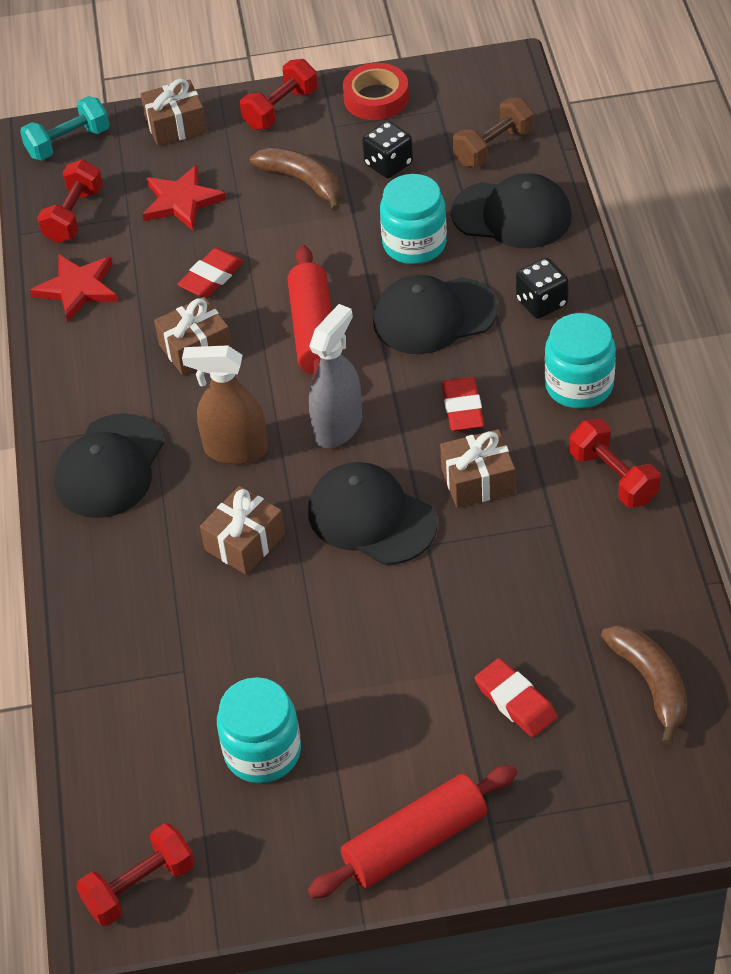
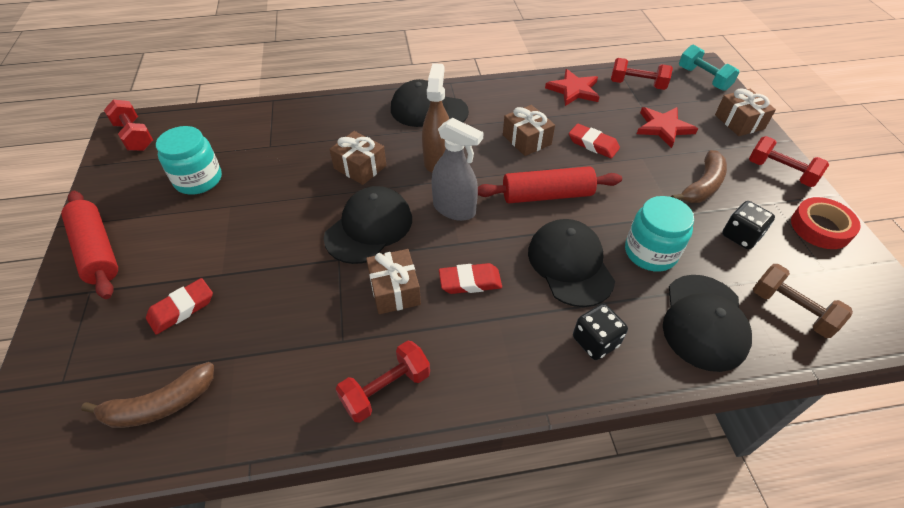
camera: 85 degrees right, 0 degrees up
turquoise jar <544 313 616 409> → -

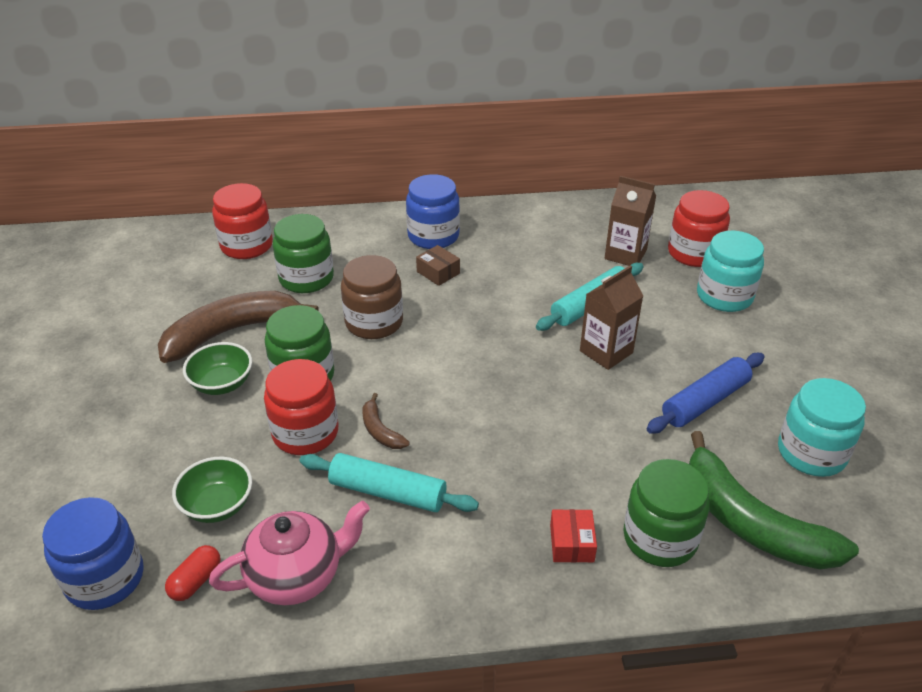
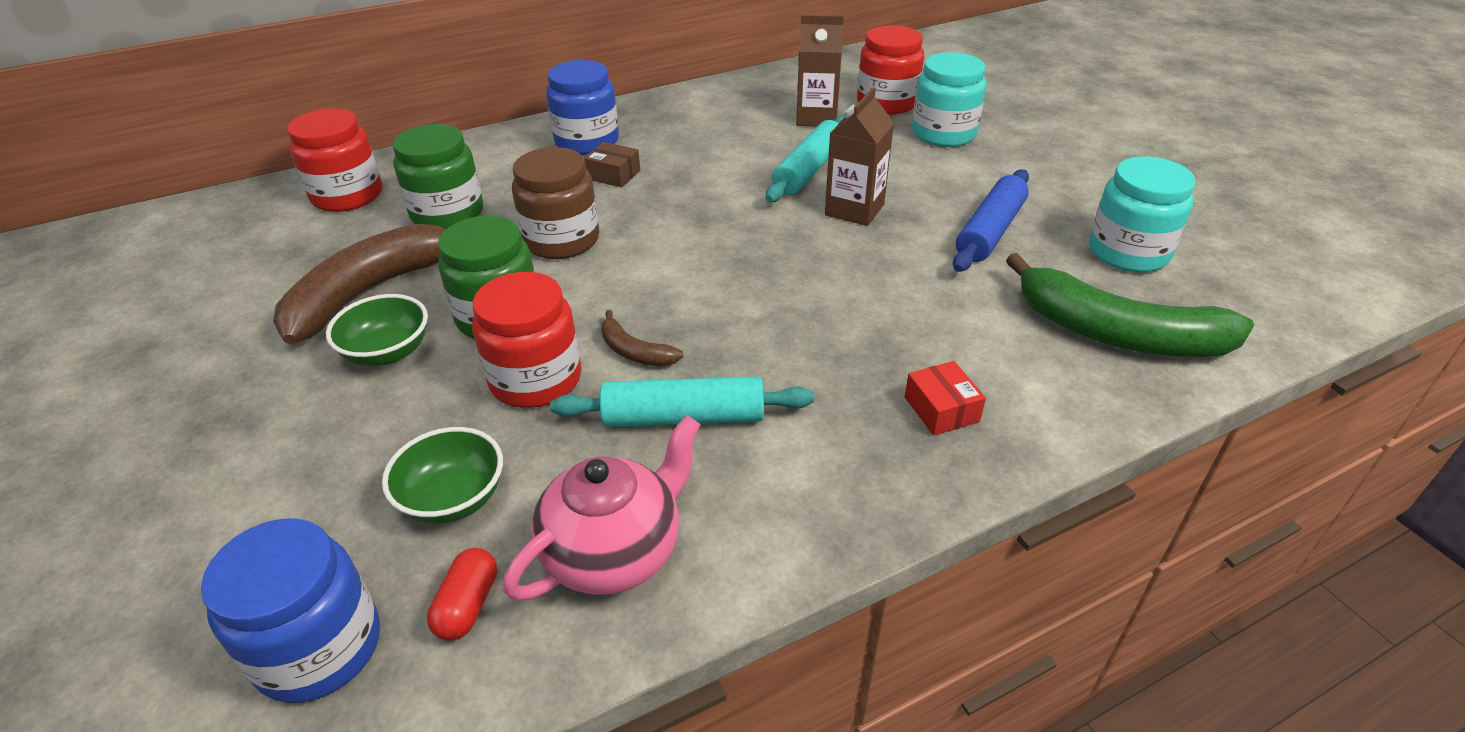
camera: 20 degrees left, 0 degrees up
green jar <623 459 710 567> → -

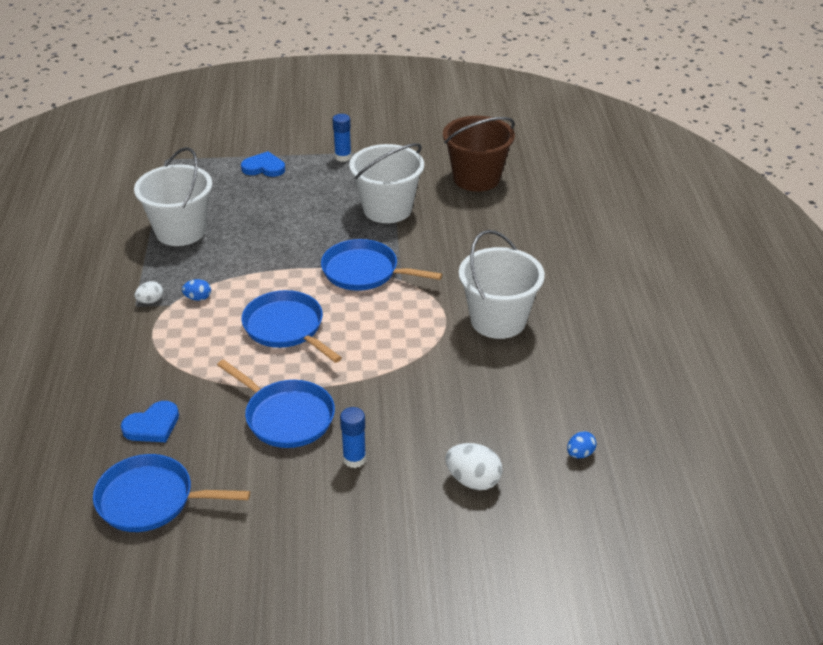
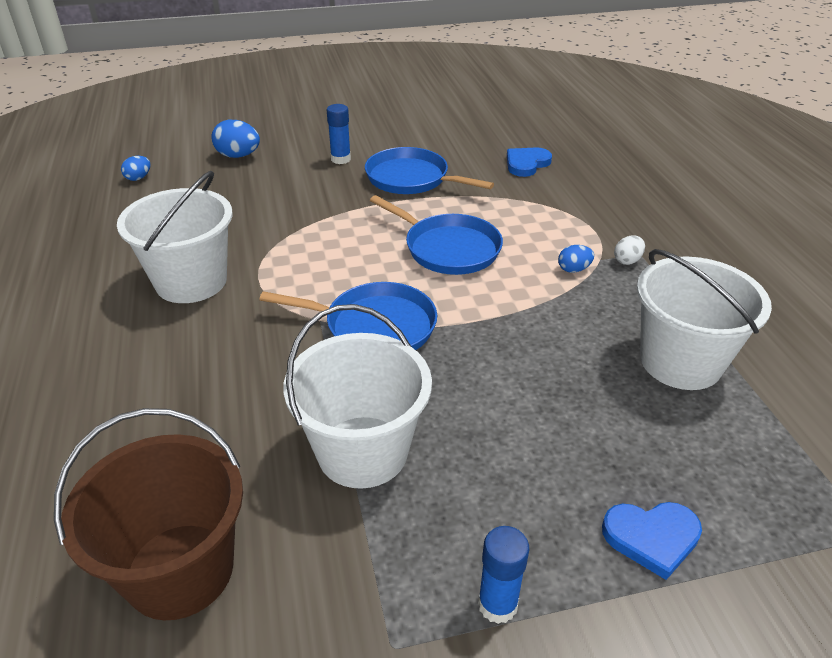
camera: 170 degrees right, 0 degrees up
white egg <445 443 502 490> → blue egg <211 120 260 158>
blue pan <93 454 250 532> → -

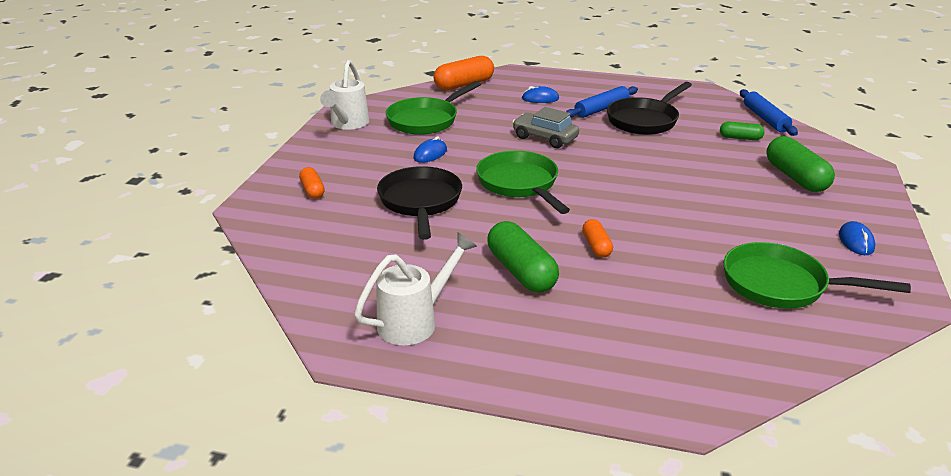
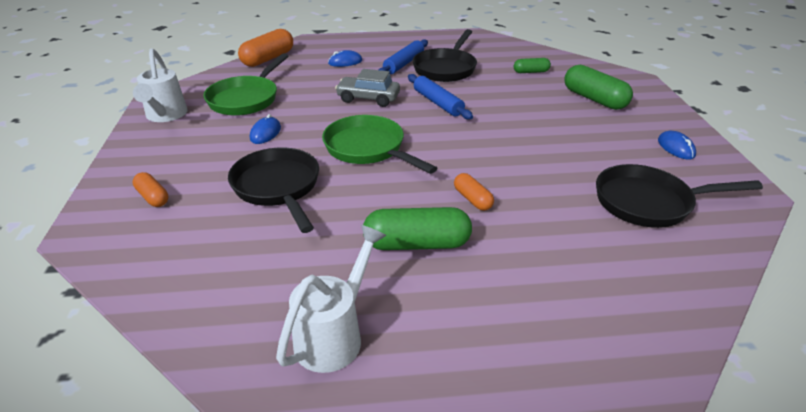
camera: 20 degrees left, 5 degrees up
green capsule <488 221 559 293> → green capsule <363 207 472 250>, 45 degrees counterclockwise
blue rolling pin <740 89 798 136> → blue rolling pin <408 74 473 120>, shifted
green pan <724 242 911 309> → black pan <596 164 763 228>

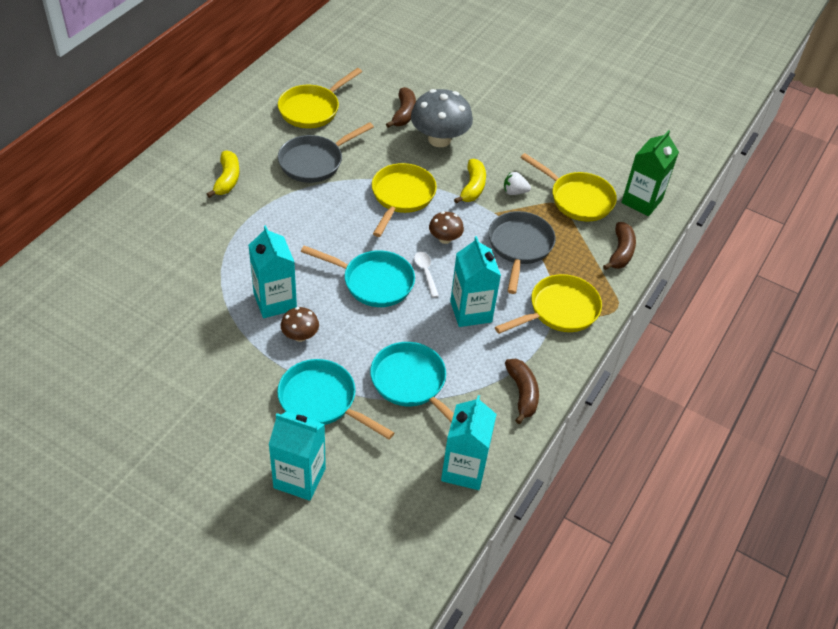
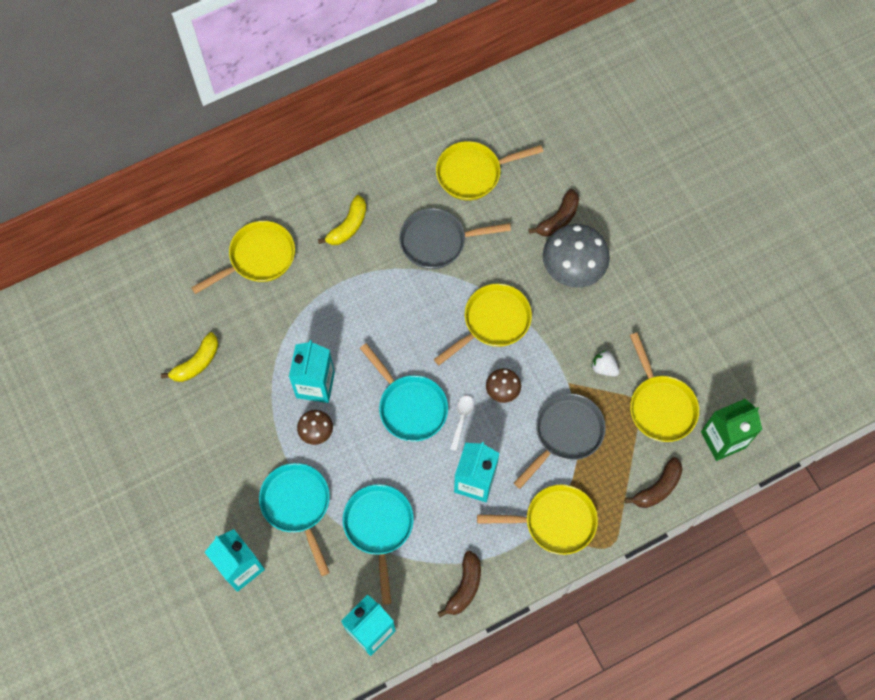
camera: 35 degrees right, 20 degrees up
yellow banana <454 159 486 204> → yellow banana <161 332 219 382>, shifted
- → yellow pan <191 221 295 294>

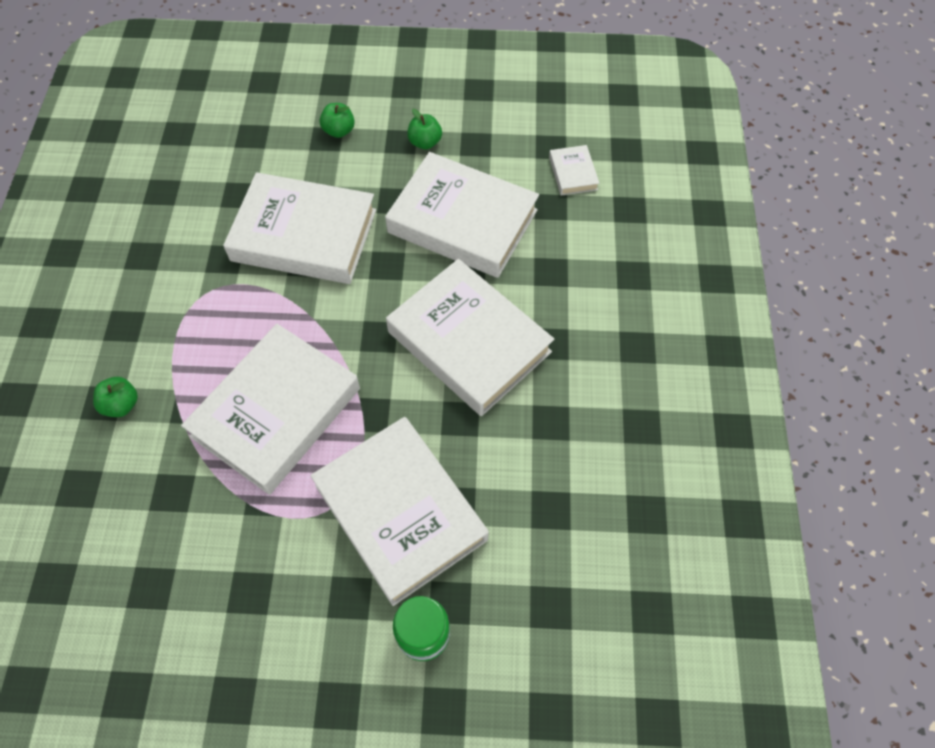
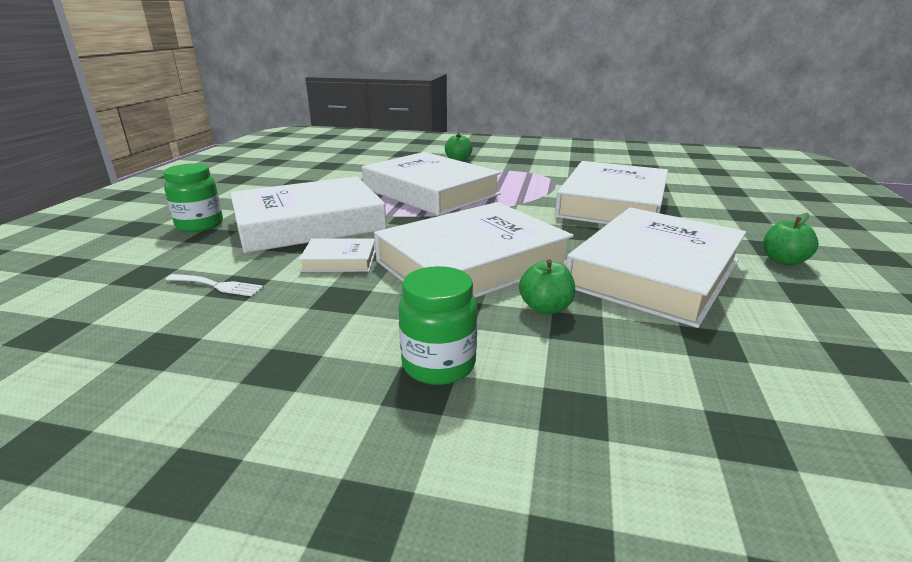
camera: 100 degrees right, 35 degrees down
- → white fork <165 274 264 296>
white book <549 145 599 196> → white book <299 238 376 272>, shifted
- → green jar <398 266 477 385>
green apple <320 103 355 138> → green apple <519 259 575 314>, shifted

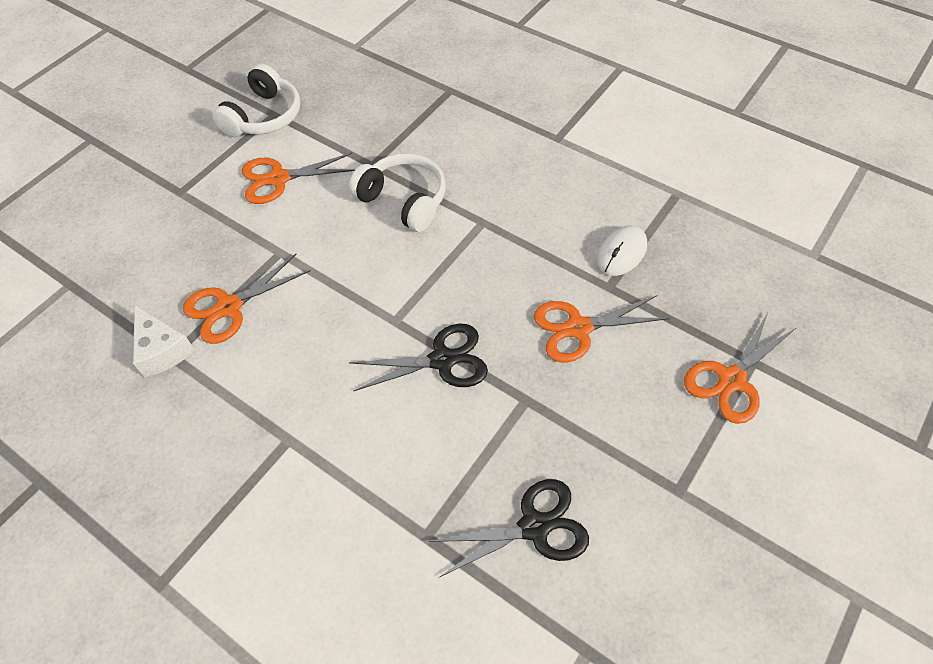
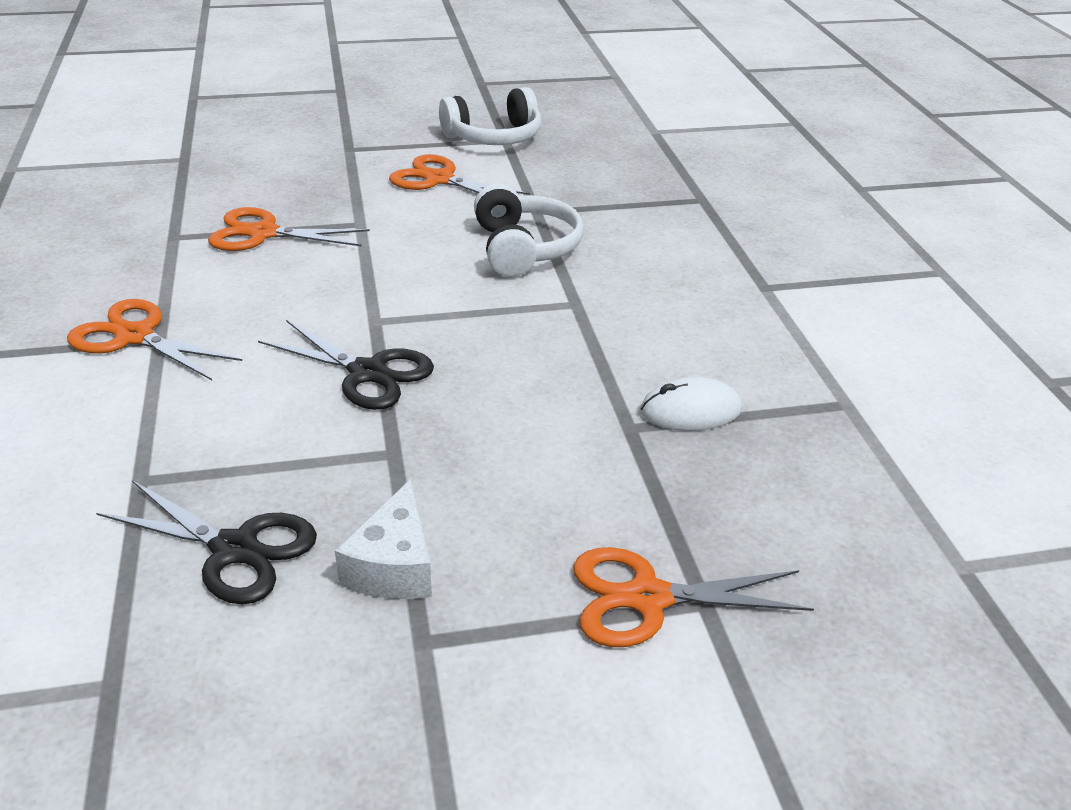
camera: 40 degrees right, 20 degrees down
orange scissors <534 295 670 363> → orange scissors <67 299 242 380>, shifted
white cheese <133 305 195 377> → white cheese <335 479 432 599>, shifted

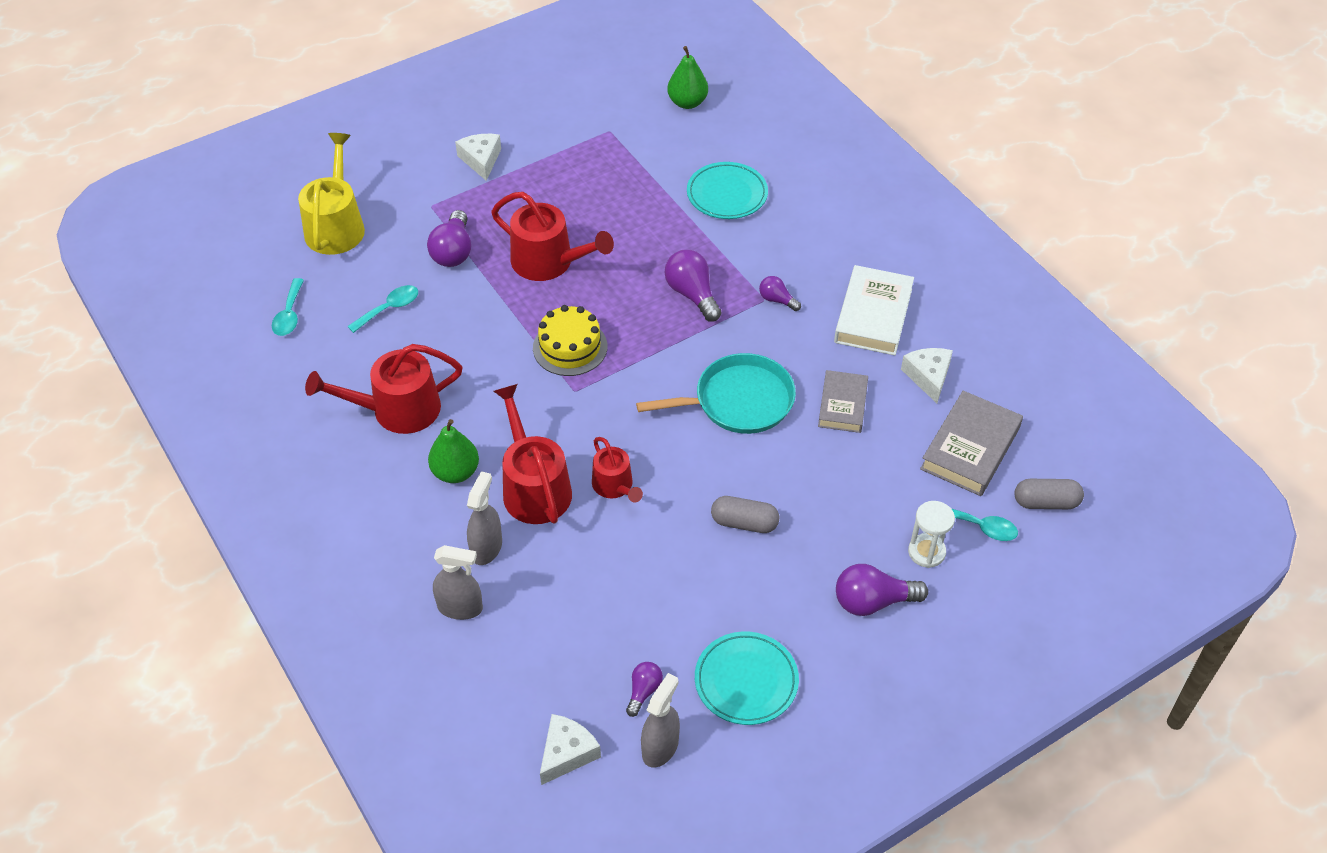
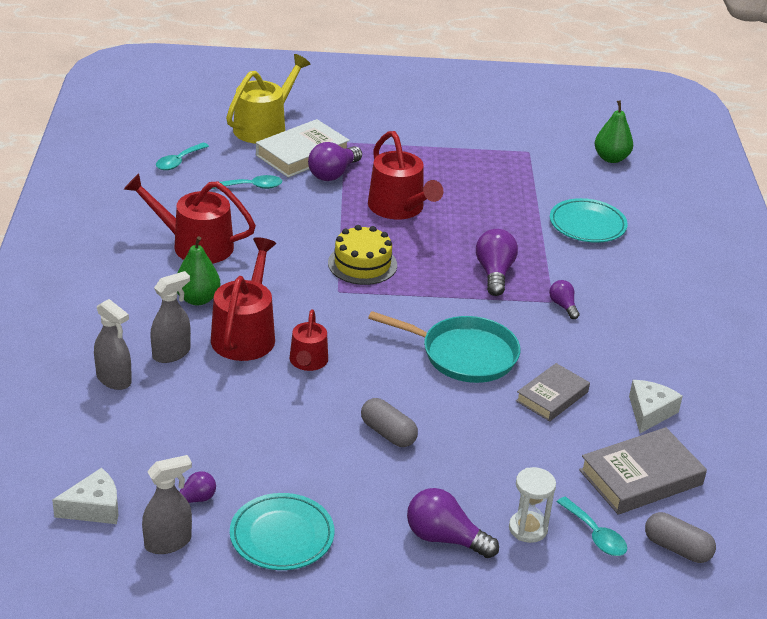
camera: 30 degrees right, 15 degrees down
white book <834 265 914 356> → white book <256 119 350 178>, shifted
white cheese <455 134 501 181> → -

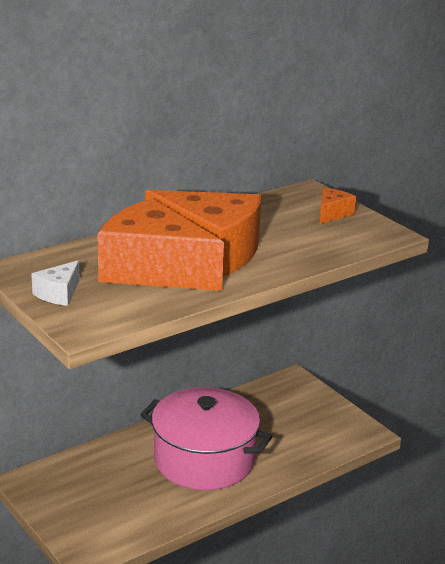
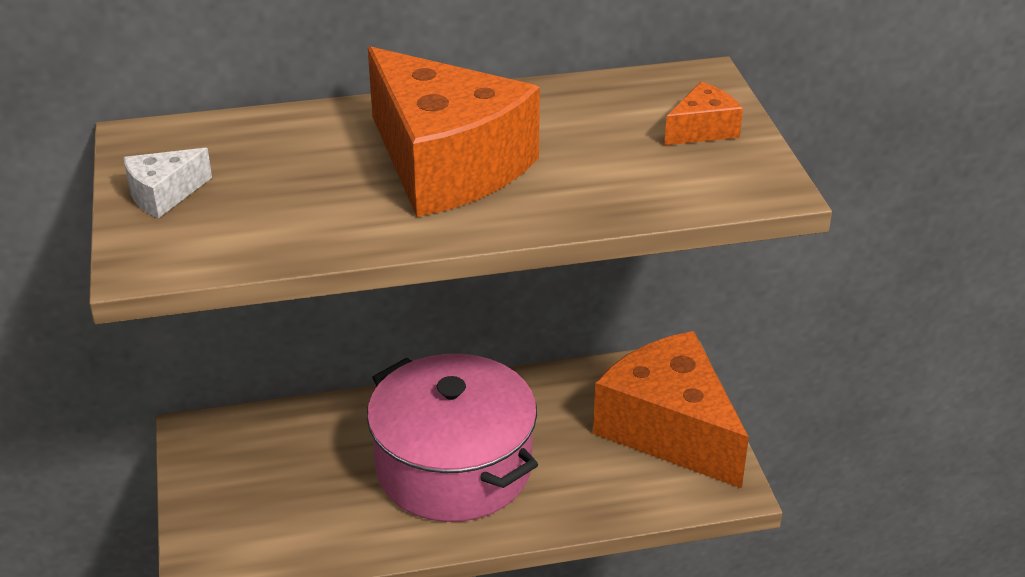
camera: 25 degrees right, 10 degrees up
orange cheese <97 198 224 291> → orange cheese <593 331 749 489>, shifted

